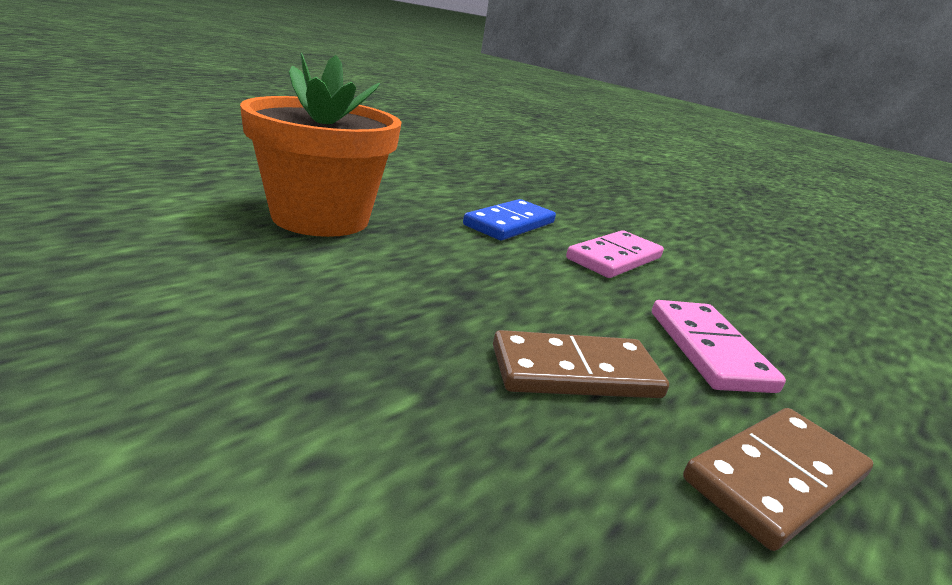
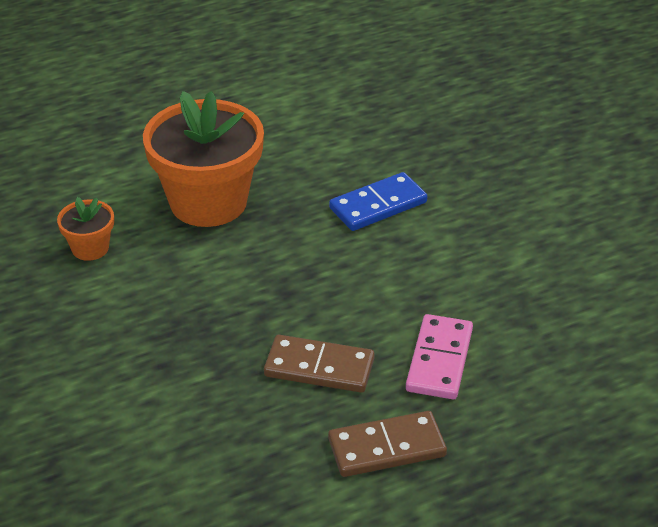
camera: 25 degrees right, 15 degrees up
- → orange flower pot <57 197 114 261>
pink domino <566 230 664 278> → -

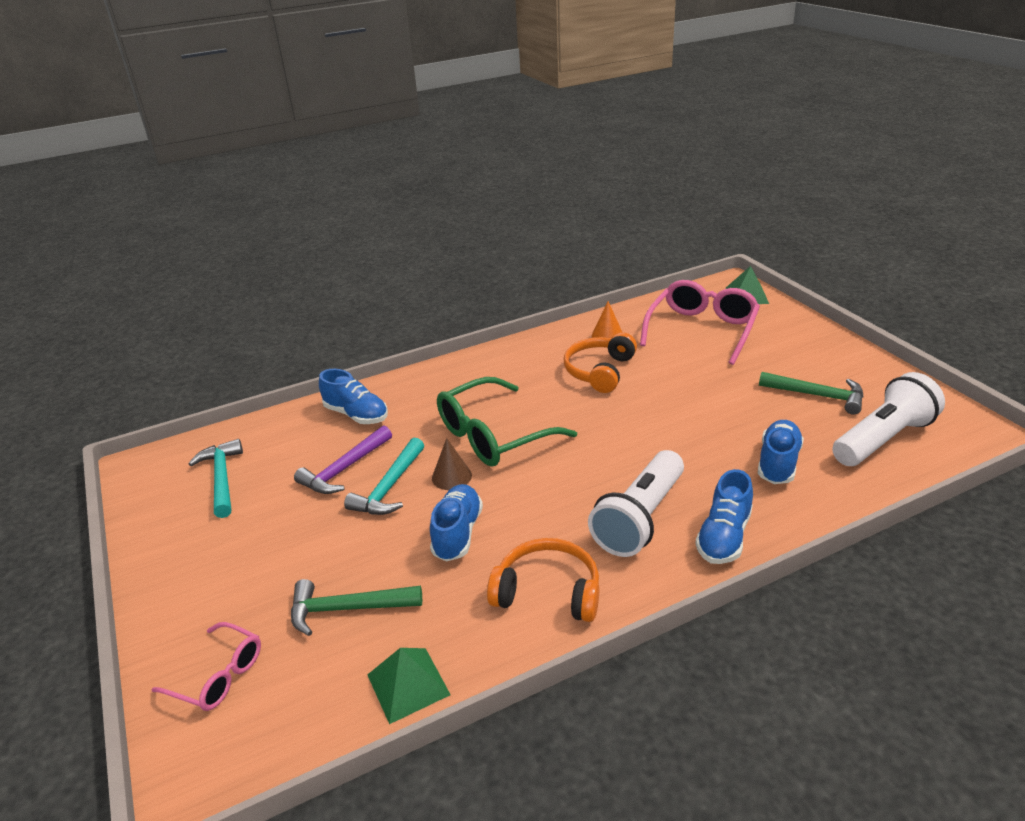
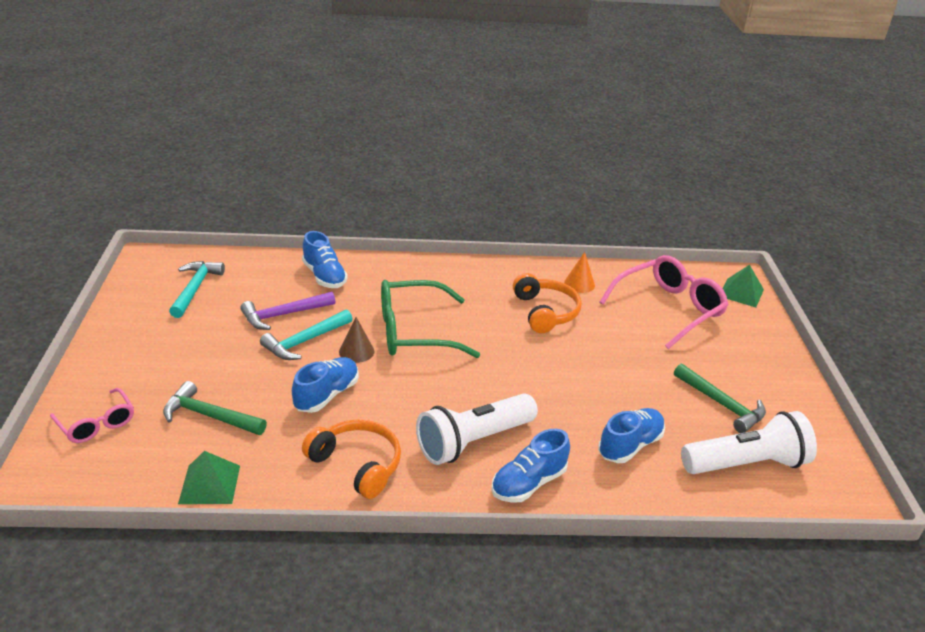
camera: 20 degrees right, 0 degrees up
orange headphones <564 332 637 393> → orange headphones <513 273 582 333>, 120 degrees clockwise

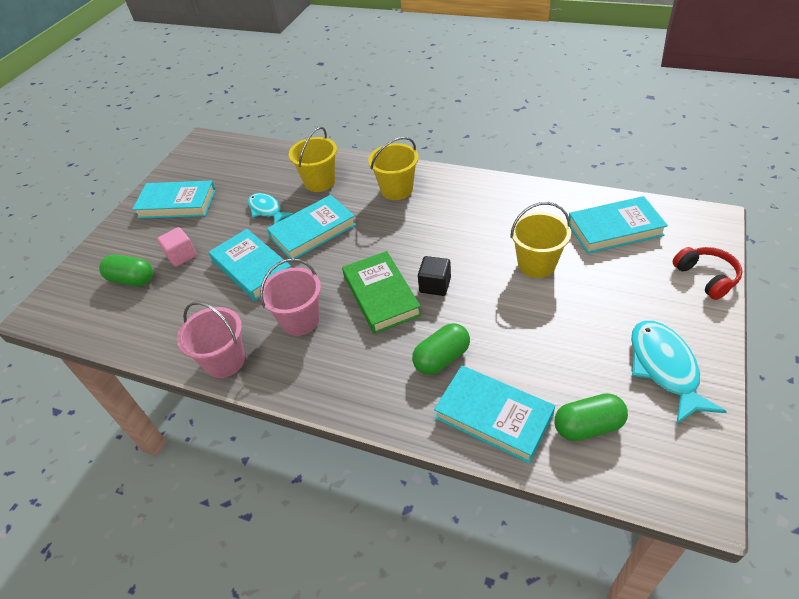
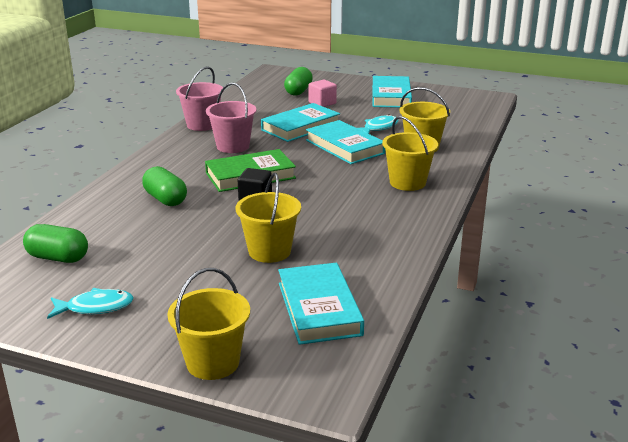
camera: 85 degrees right, 20 degrees down
green capsule <554 393 628 441> → green capsule <23 224 88 263>, 60 degrees counterclockwise
turquoise fish <631 321 727 424> → turquoise fish <47 288 134 319>, x0.65
red headphones <673 247 743 300> → yellow bucket <167 268 250 380>
turquoise book <434 366 555 463> → -

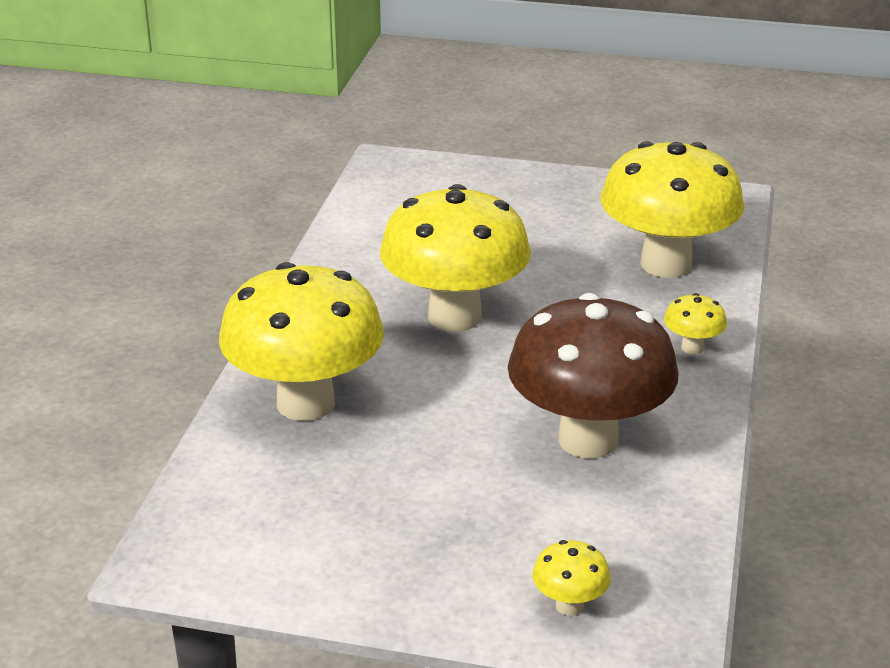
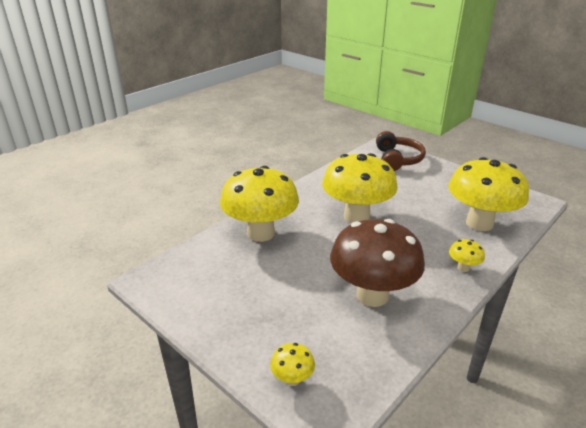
camera: 30 degrees right, 0 degrees up
- → brown headphones <376 131 426 171>

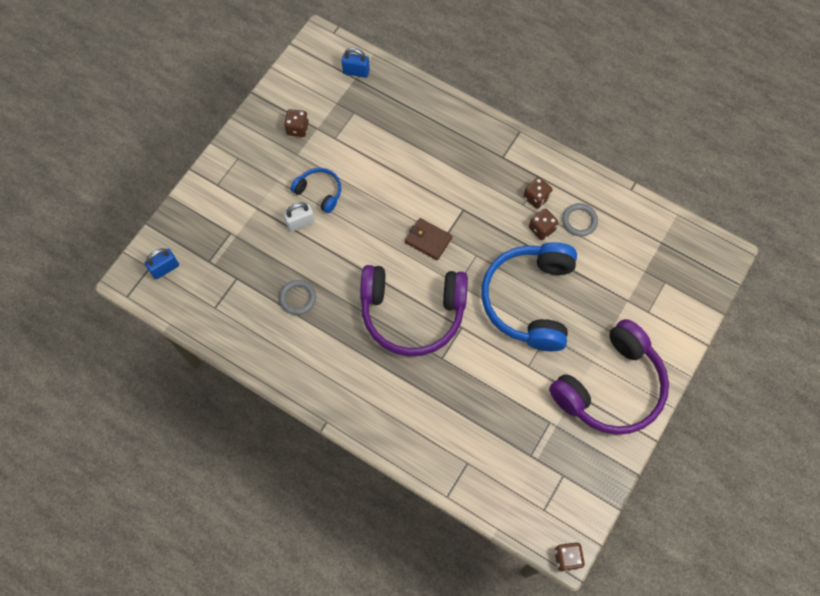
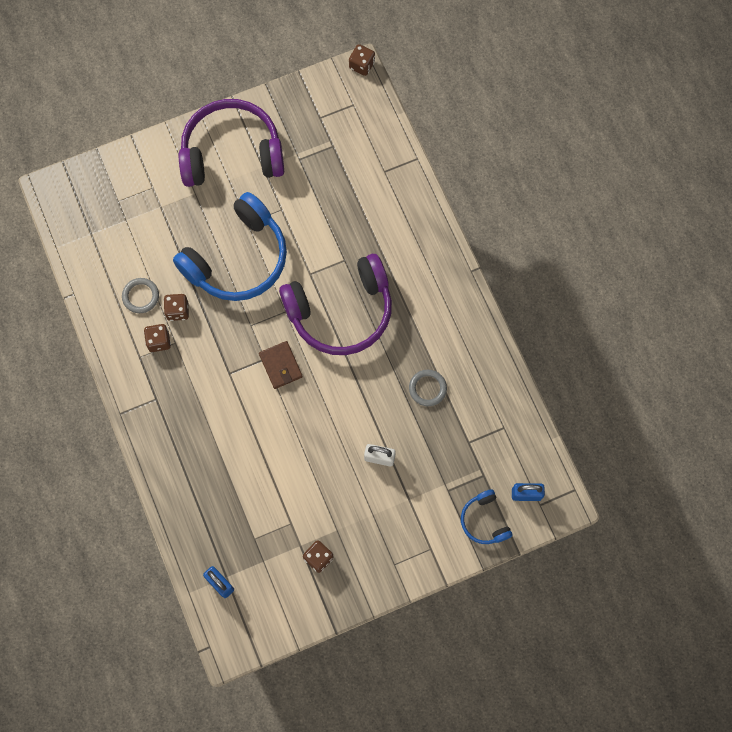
camera: 145 degrees left, 5 degrees up
purple headphones <360 265 468 356> → purple headphones <279 254 392 355>, 120 degrees clockwise
blue headphones <291 168 341 213> → blue headphones <461 489 513 544>, shifted

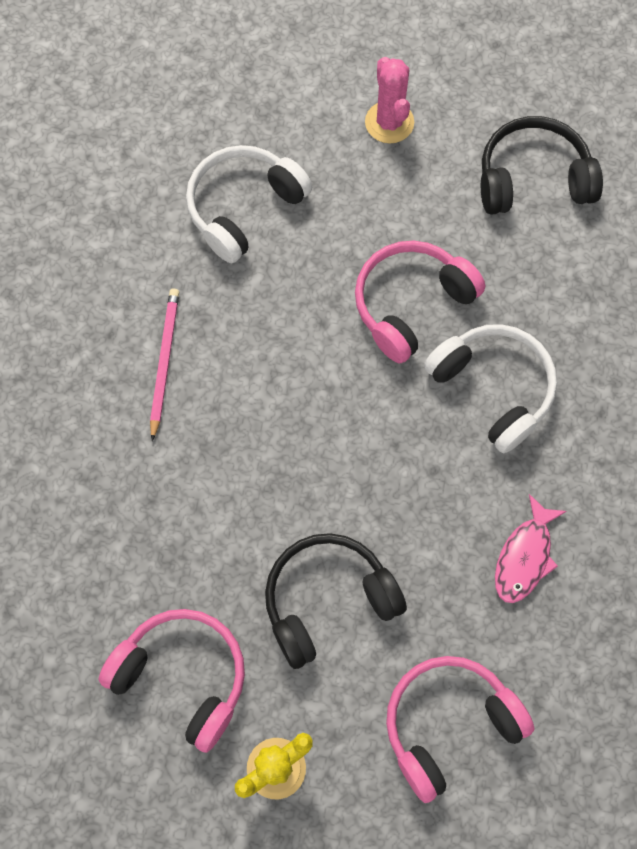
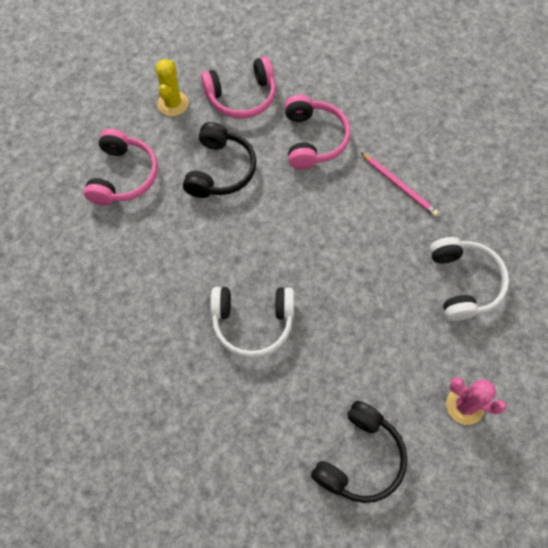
camera: 130 degrees right, 5 degrees down
pink headphones <355 240 485 364> → pink headphones <285 95 350 169>, shifted
pink fish <495 494 567 603> → -

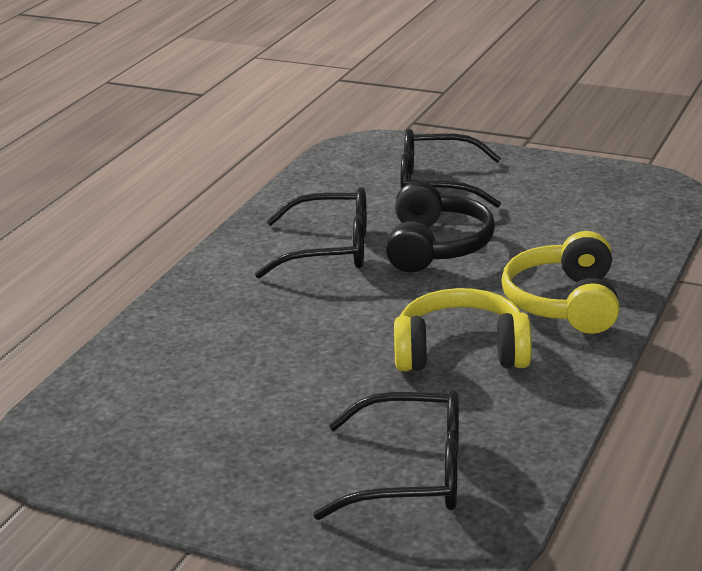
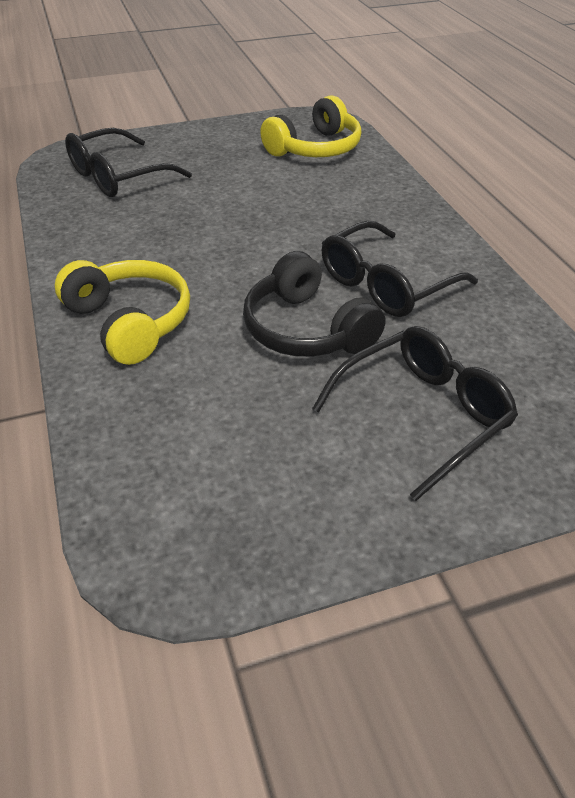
camera: 135 degrees right, 15 degrees up
yellow headphones <394 288 532 371> → yellow headphones <260 95 362 157>, shifted

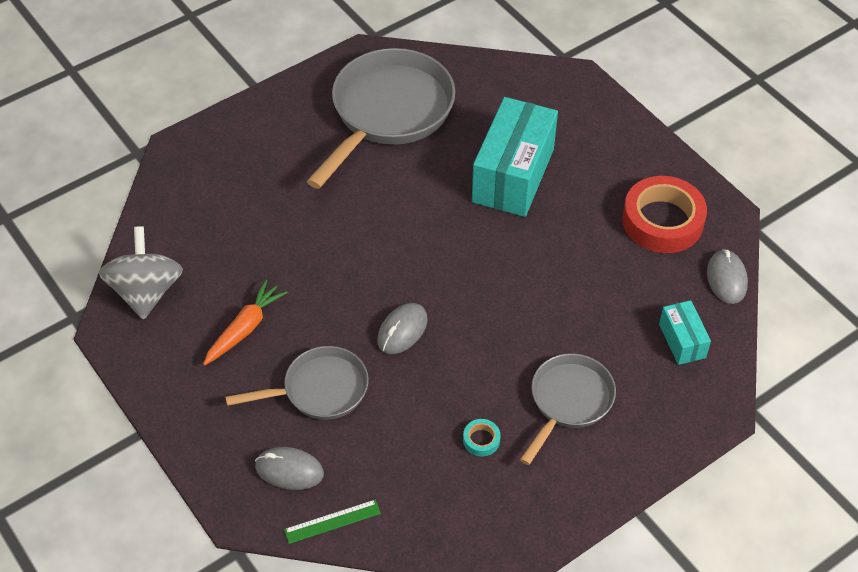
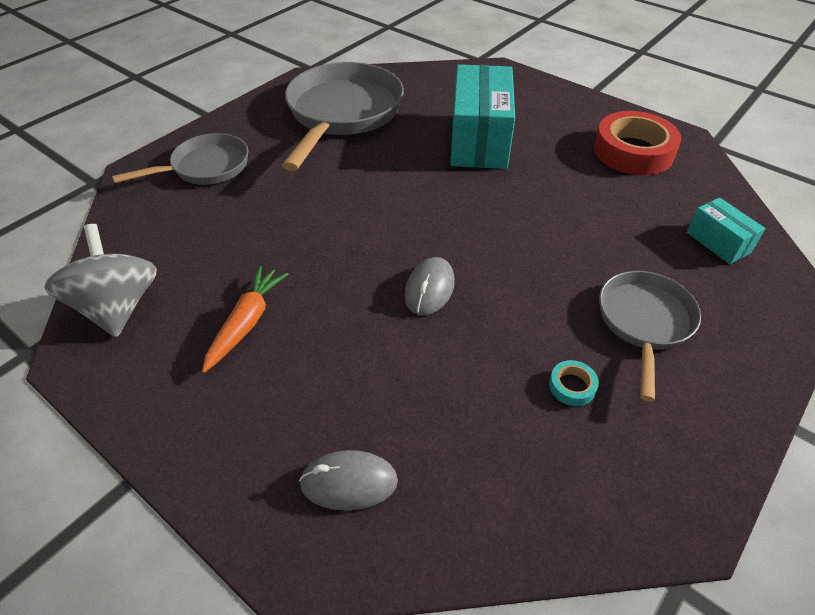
camera: 15 degrees left, 5 degrees down
grey pan <225 346 369 420> → grey pan <112 133 248 185>, shifted
green ruler <284 500 381 544> → -
grey mouse <707 249 748 304> → -

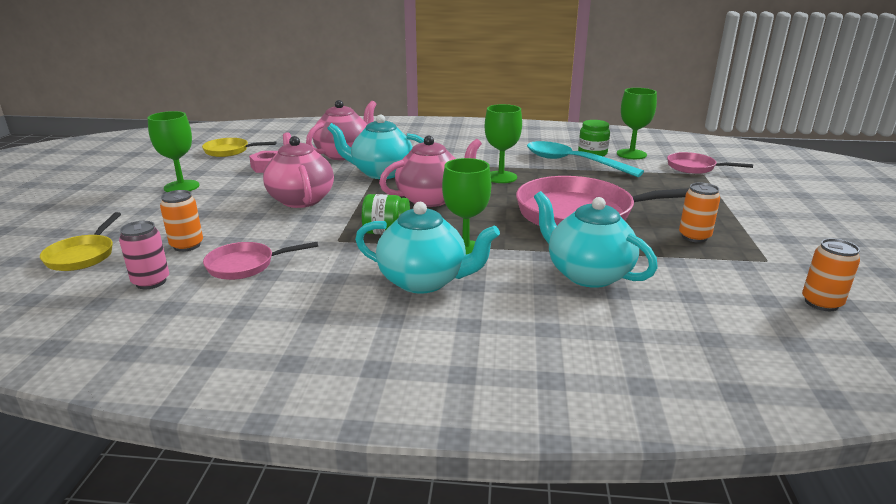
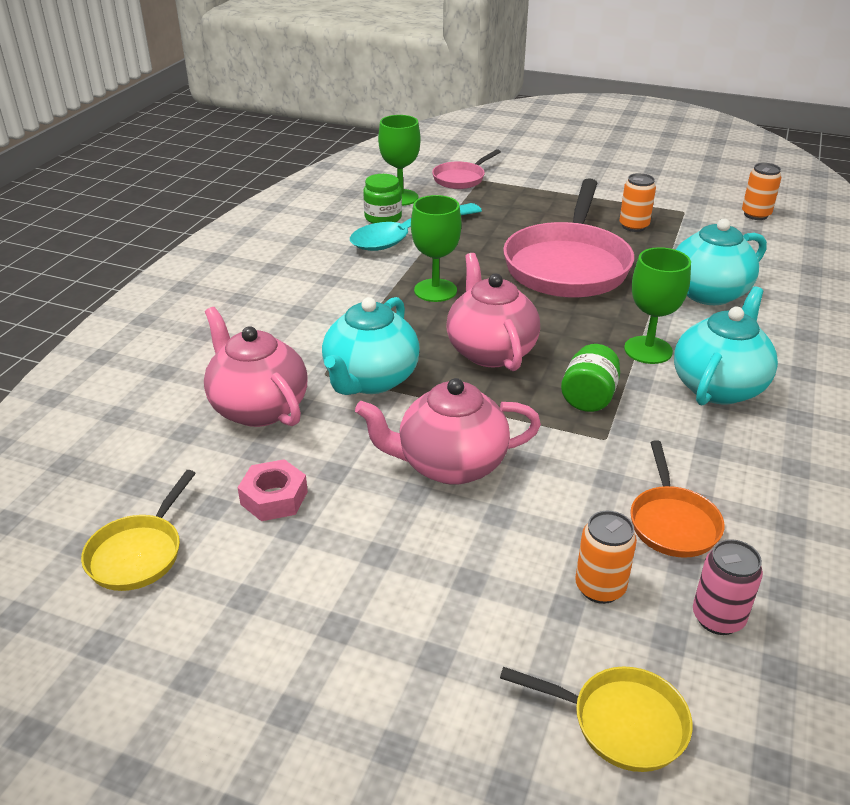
camera: 75 degrees left, 10 degrees up
pink pan <203 242 318 280> → orange pan <630 440 724 558>
green goblet <148 111 200 192> → -

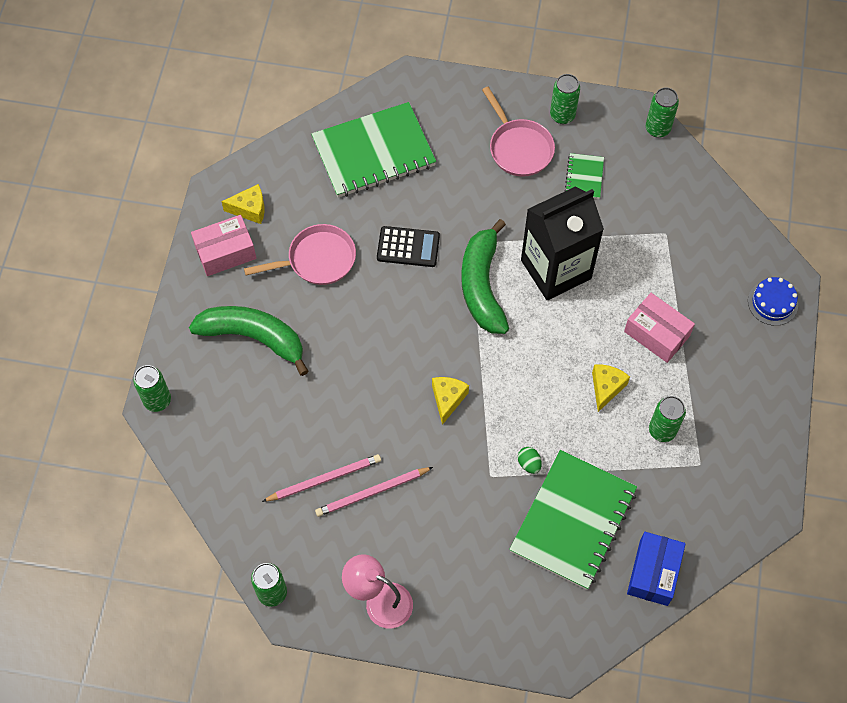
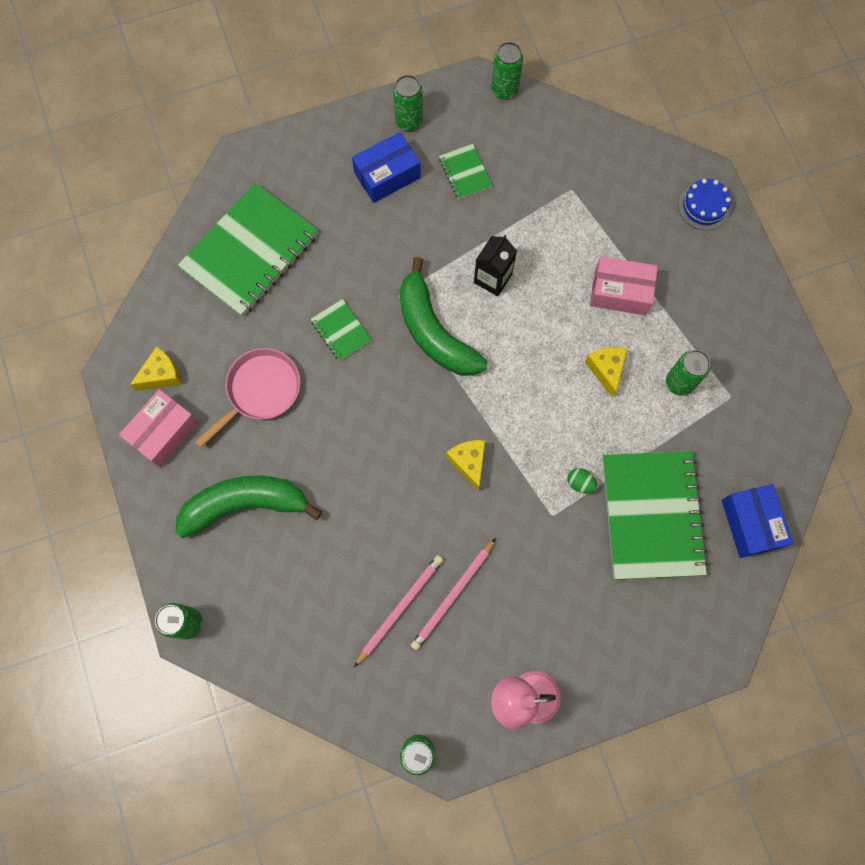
camera: 30 degrees left, 10 degrees up
black calculator <377 226 440 267> → green notebook <310 299 372 361>
pink pan <482 87 555 177> → blue box <352 132 421 203>
black carton <521 187 604 300> → black carton <474 235 517 296>, x0.51

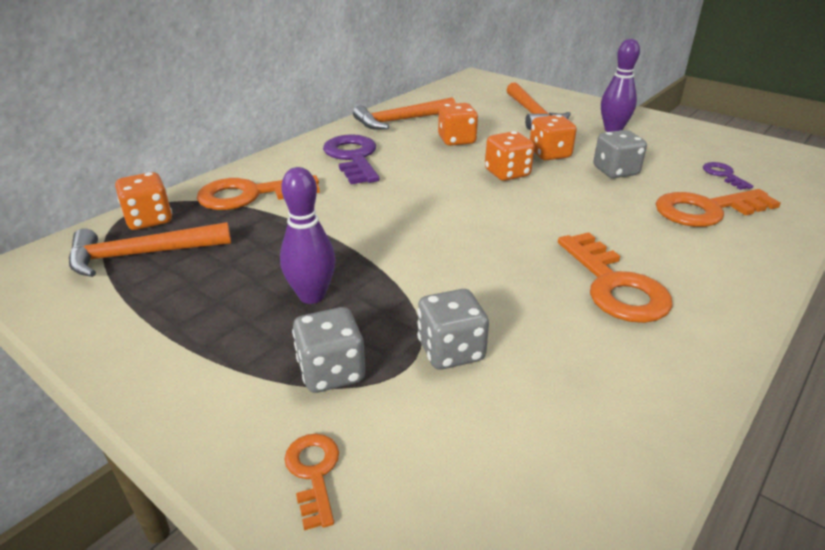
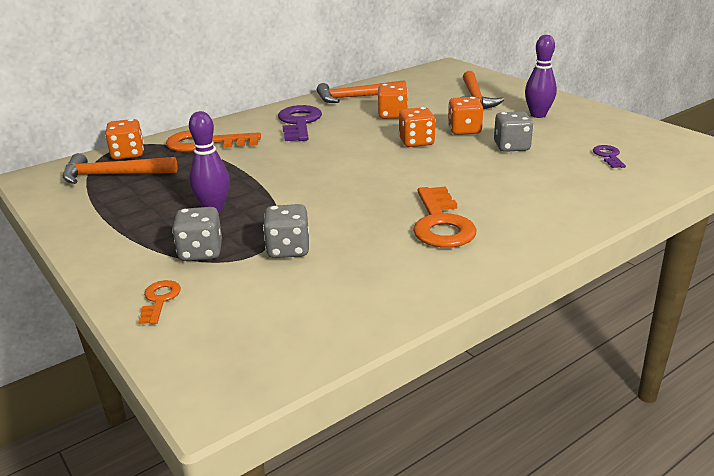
camera: 15 degrees right, 5 degrees down
orange key <655 189 781 227> → -

